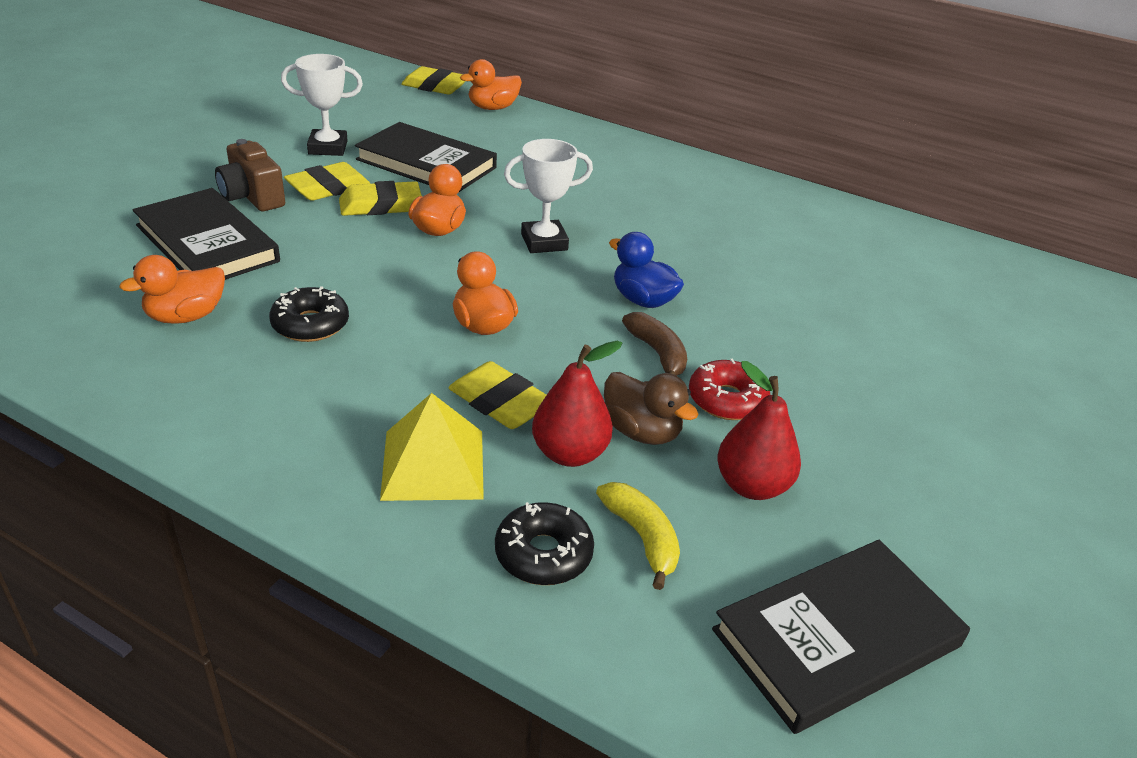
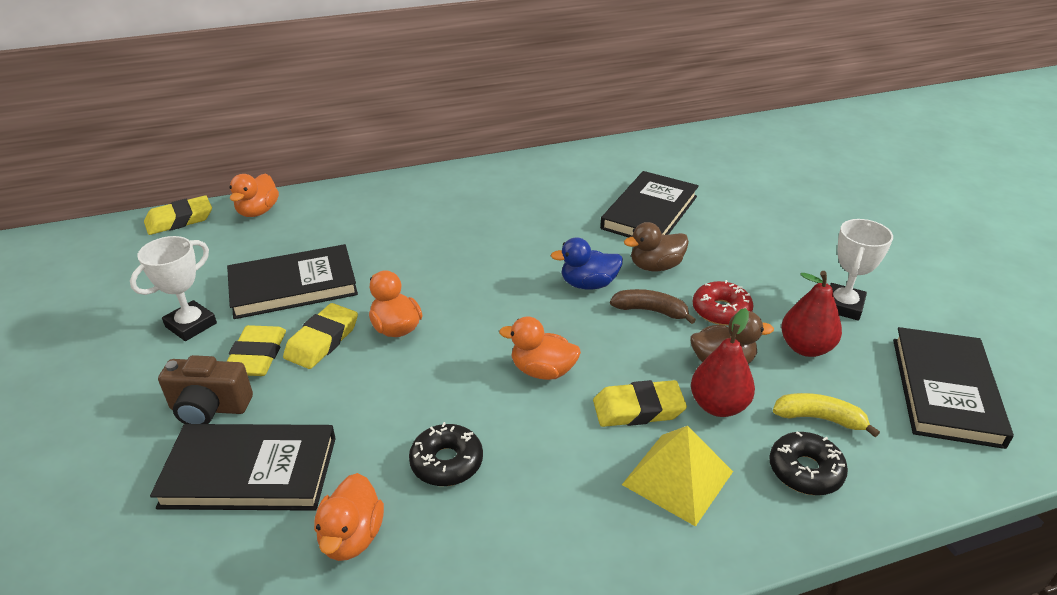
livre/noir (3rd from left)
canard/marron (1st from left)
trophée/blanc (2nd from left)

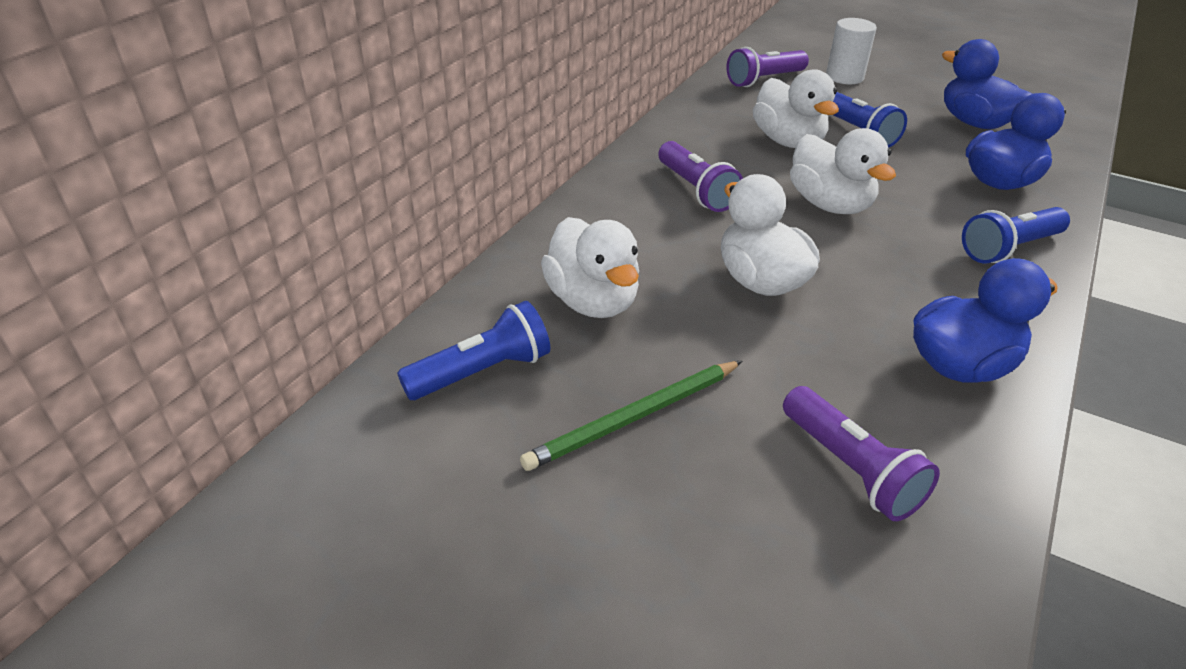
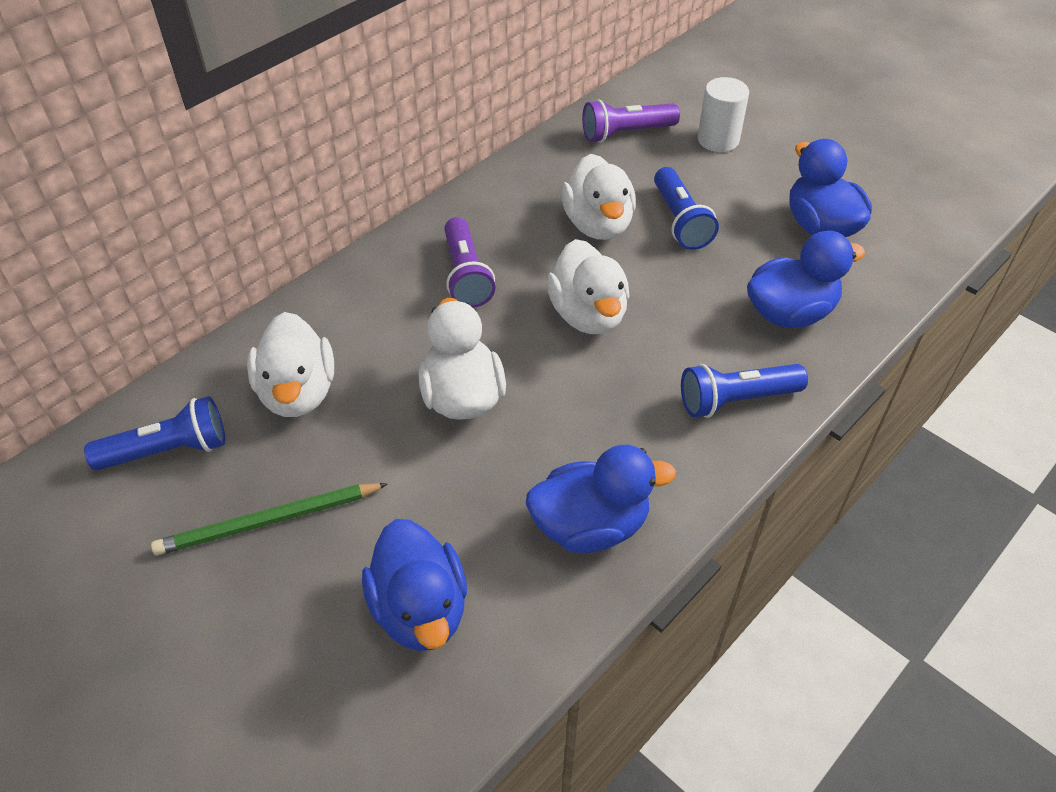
canard/bleu (1st from left)

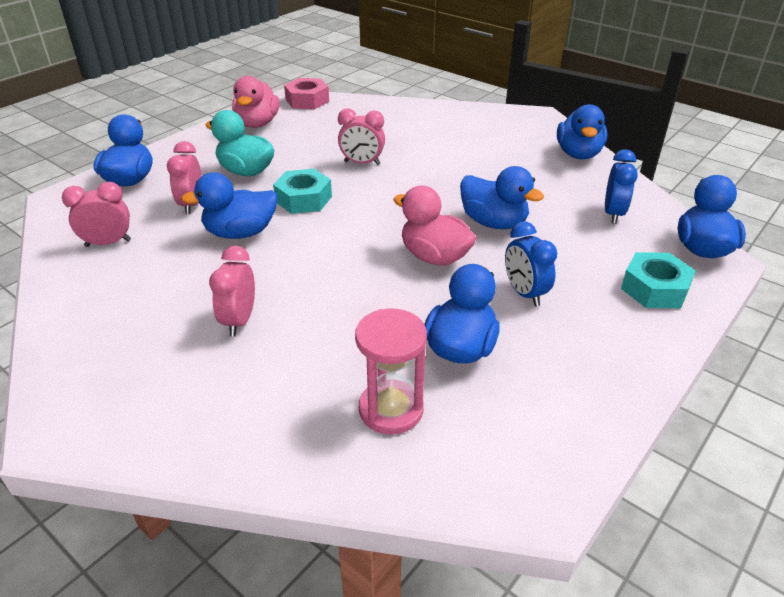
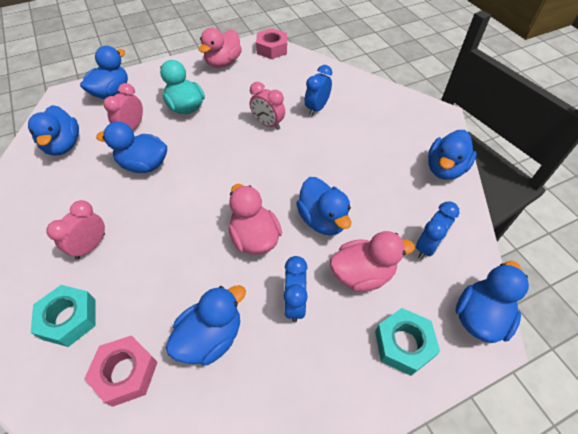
réveil/bleu (2nd from left)
canard/rose (3rd from left)
écrou/turquoise (1st from left)
canard/bleu (1st from left)
écrou/rose (1st from left)

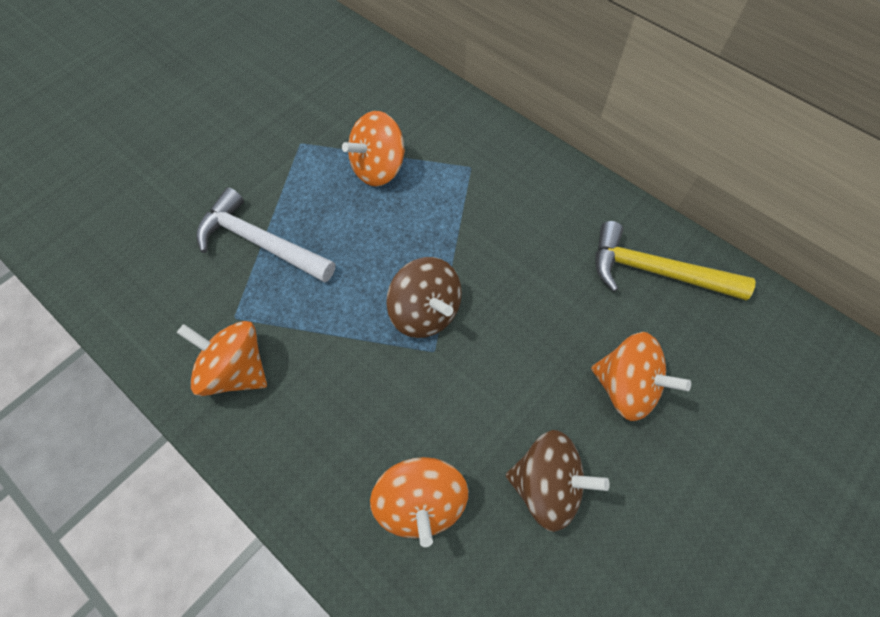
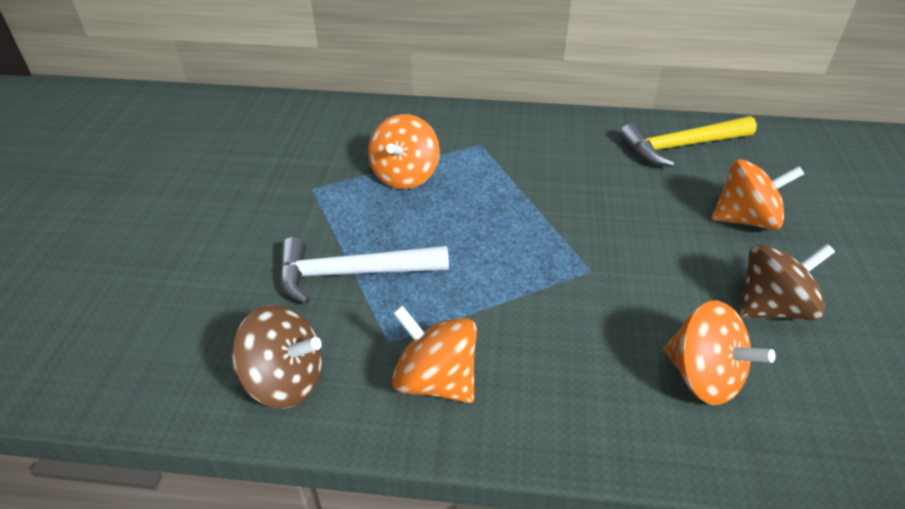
toupie/marron (1st from left)
toupie/orange (2nd from left)

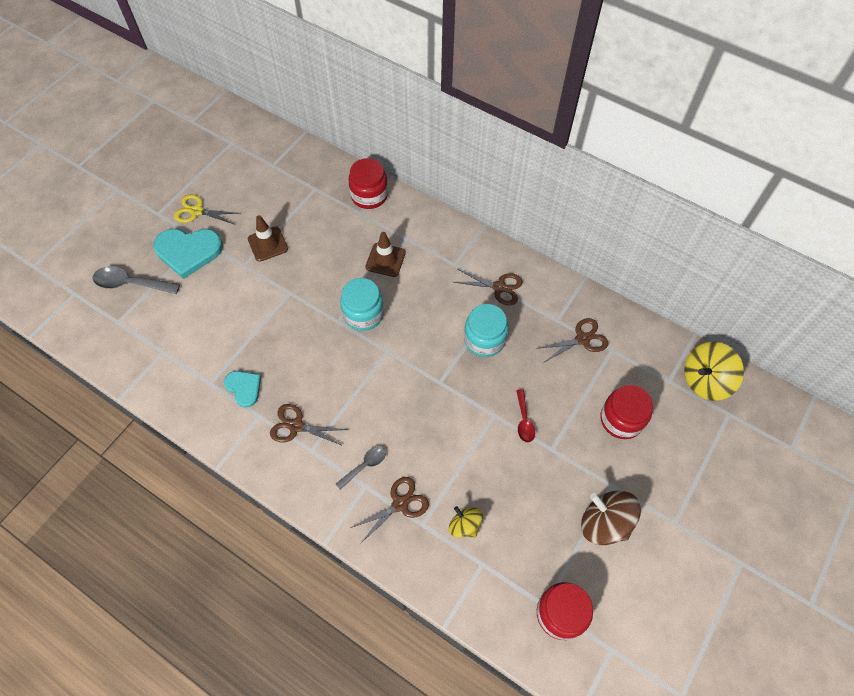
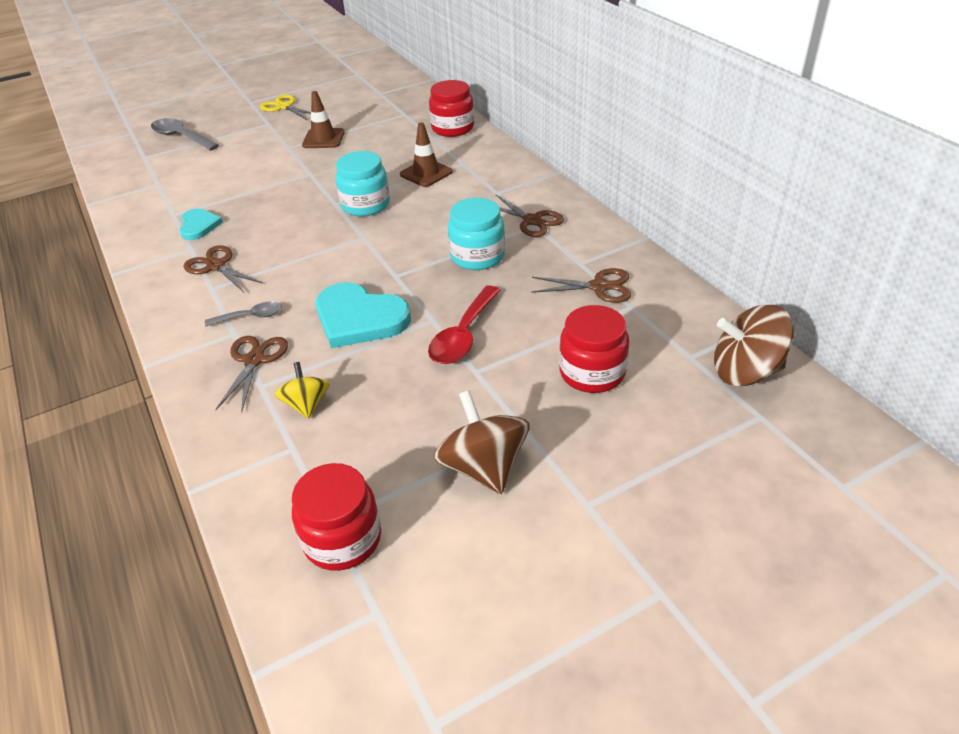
cœur/turquoise (2nd from left)
toupie/marron (2nd from left)
ciseaux/marron (2nd from left)
cuillère/rouge

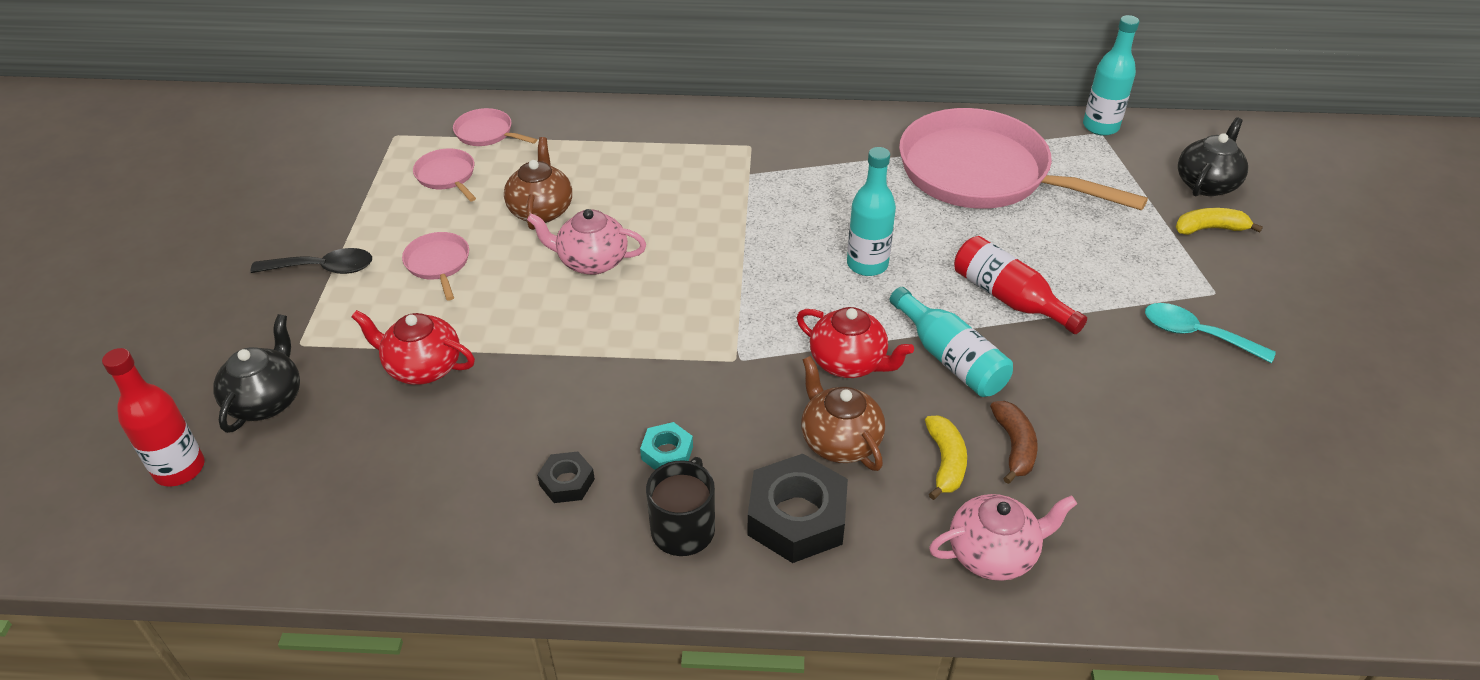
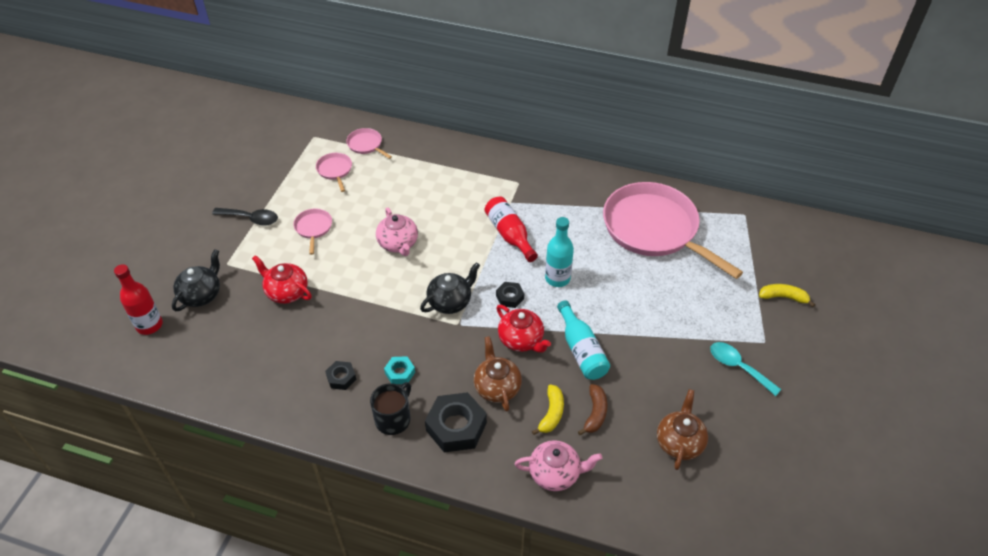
bouteille/turquoise (3rd from left in the first image)
écrou/noir (3rd from left)
théière/marron (2nd from left)
bouteille/rouge (2nd from left)
théière/noir (2nd from left)
théière/rose (1st from left)

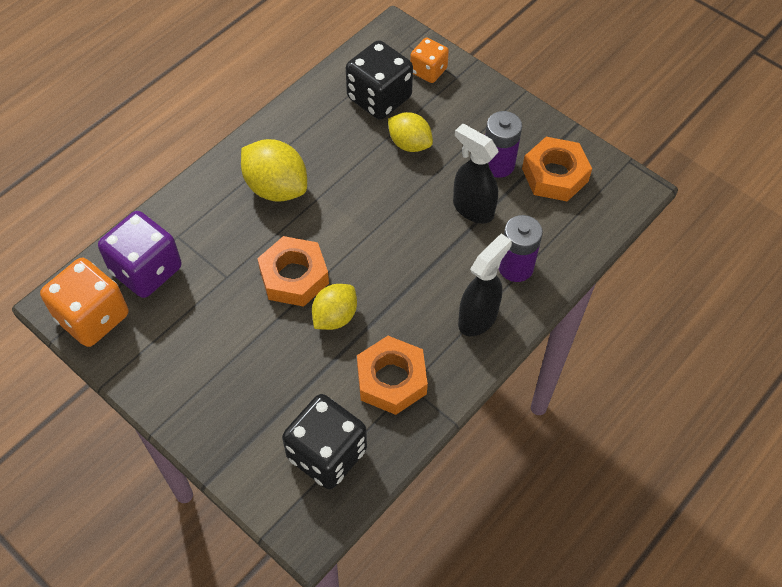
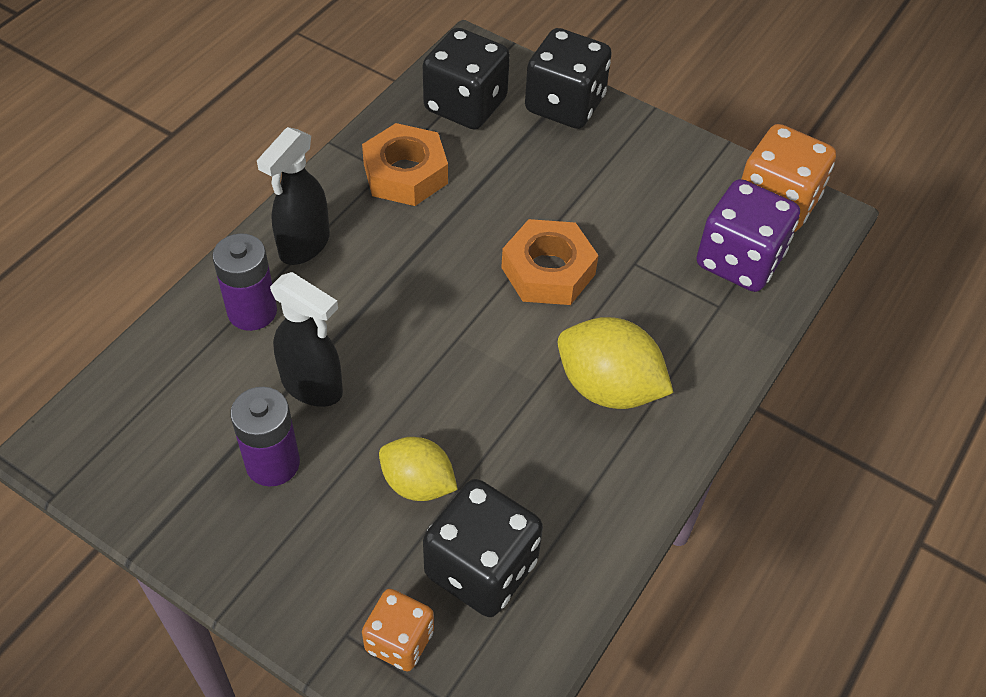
citron/jaune (2nd from left in the first image)
écrou/orange (3rd from left in the first image)
dé/noir (3rd from left)

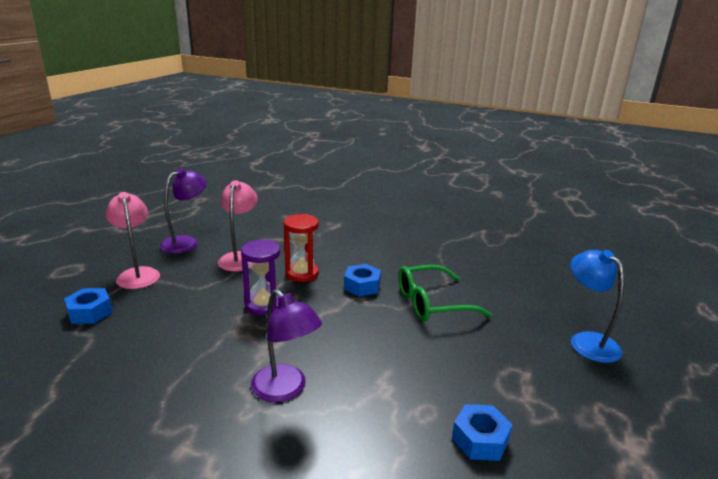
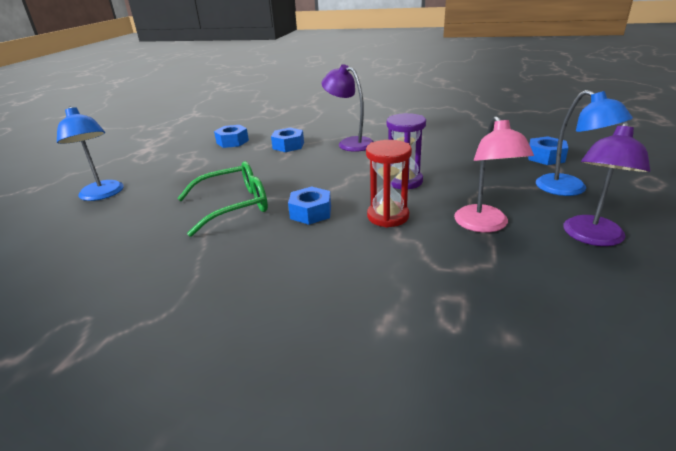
écrou/bleu (2nd from left)
lampe/bleu (2nd from left)

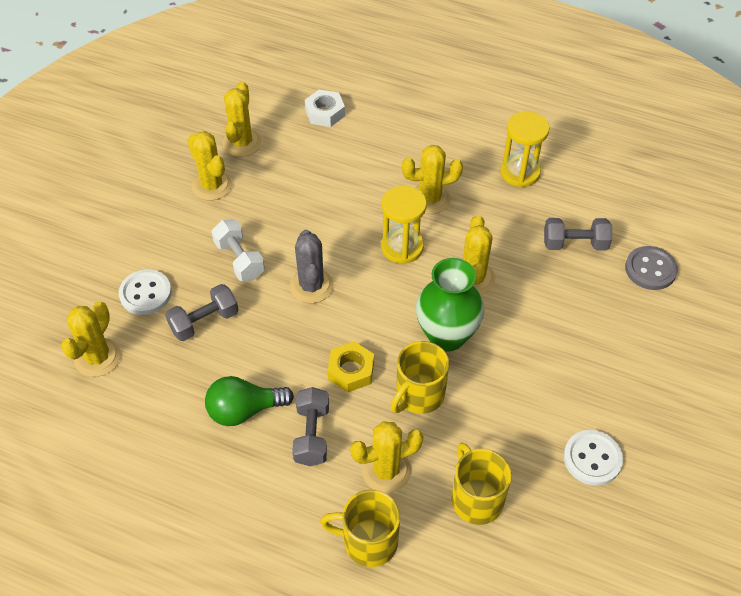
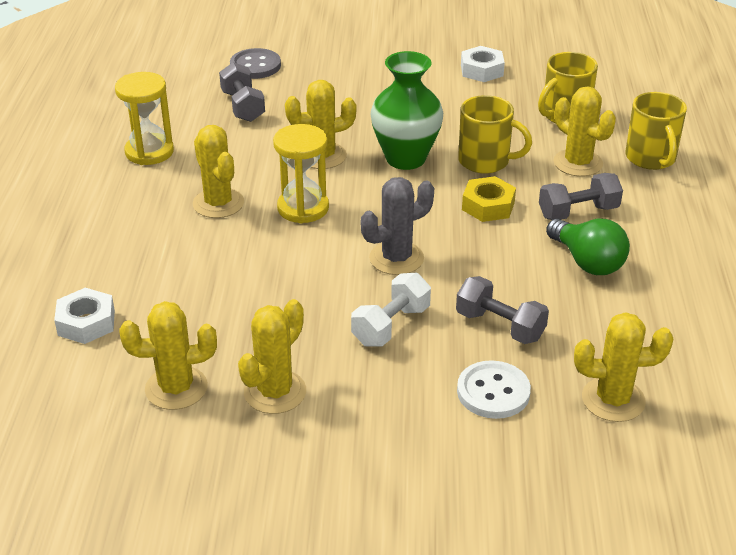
écrou/blanc (2nd from left)

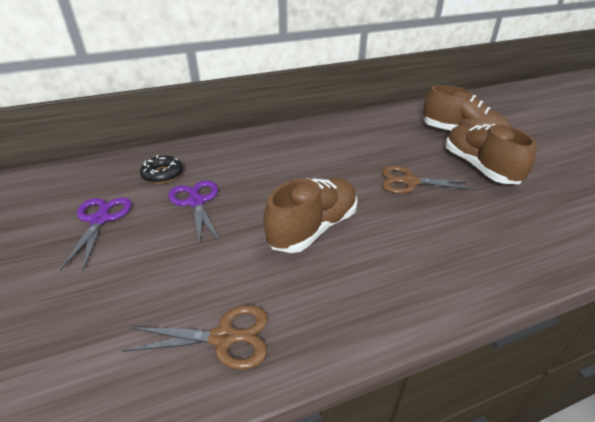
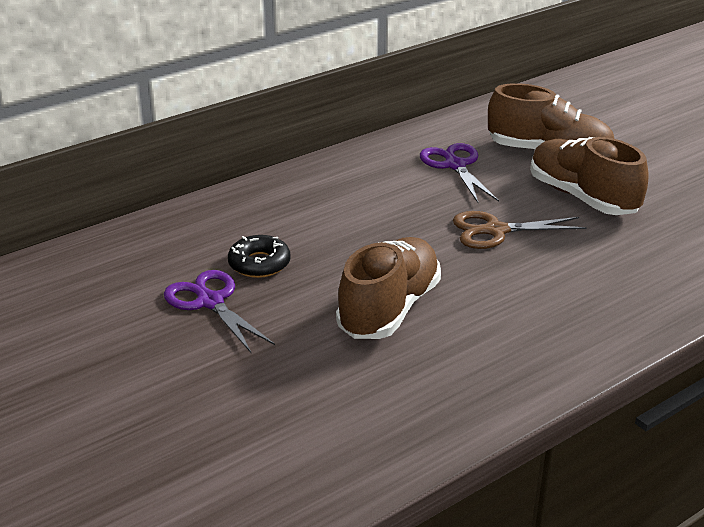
ciseaux/marron (1st from left in the first image)
ciseaux/violet (2nd from left)
beignet/noir

